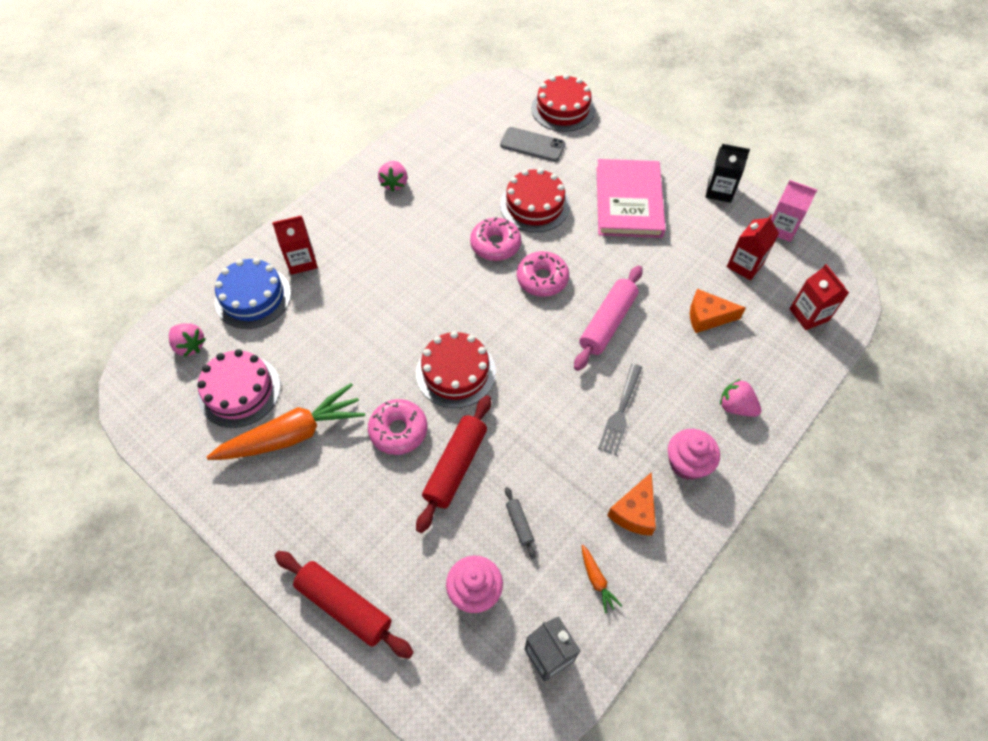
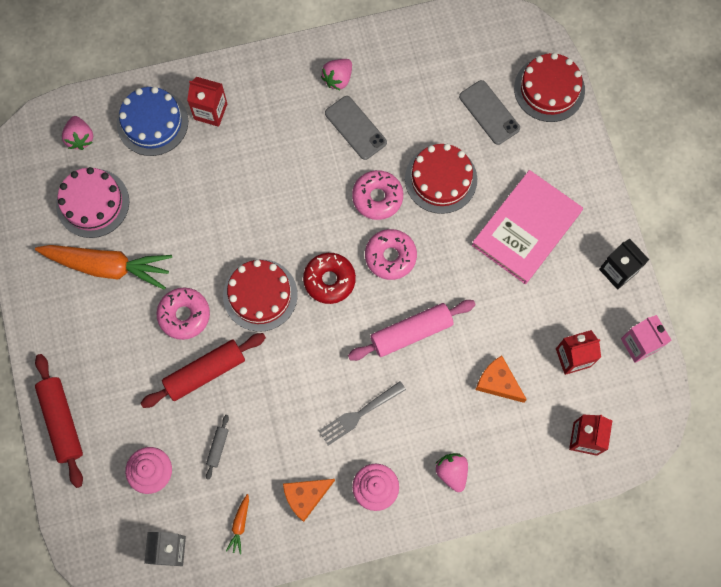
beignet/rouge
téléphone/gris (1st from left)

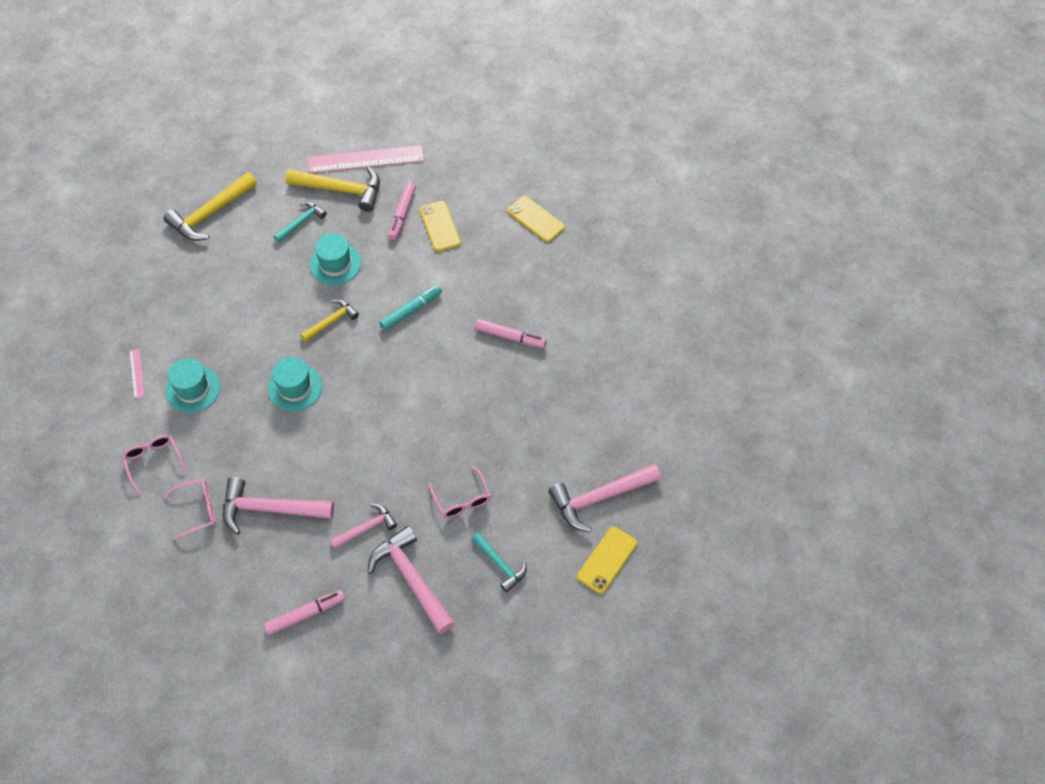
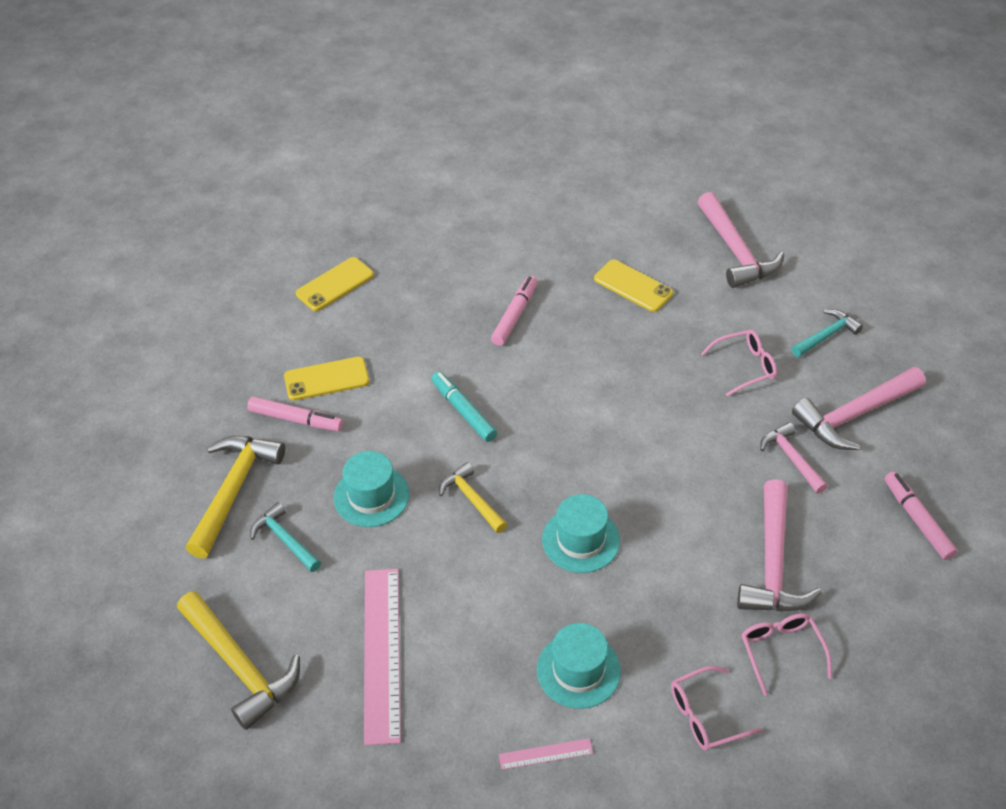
règle/rose (1st from left)
téléphone/jaune (3rd from left)

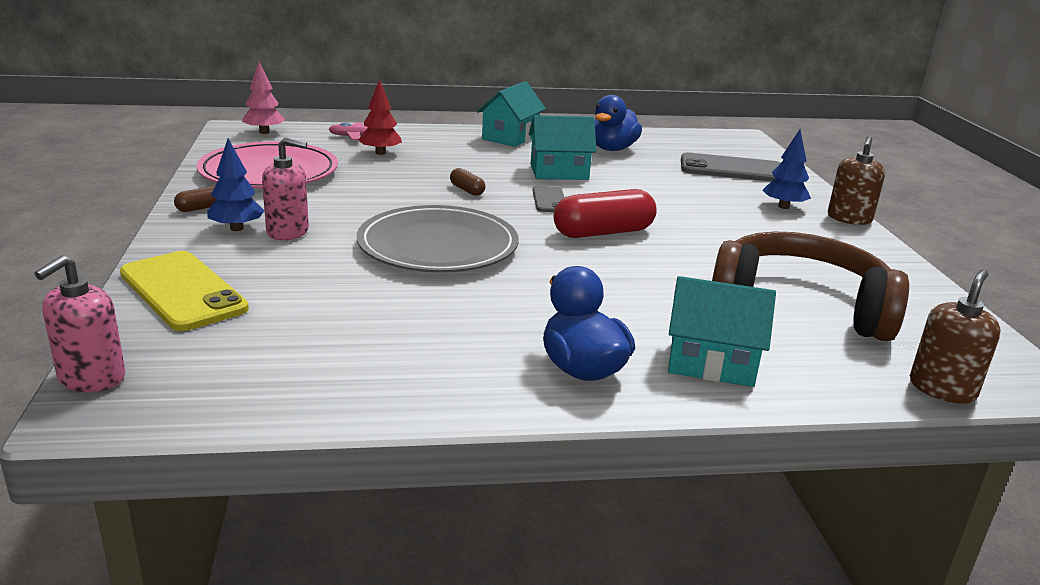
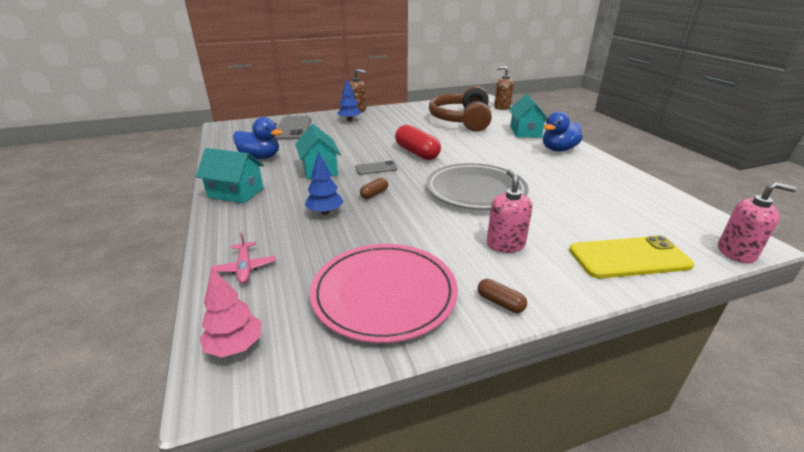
arbre/rouge
arbre/bleu (1st from left)
téléphone/jaune

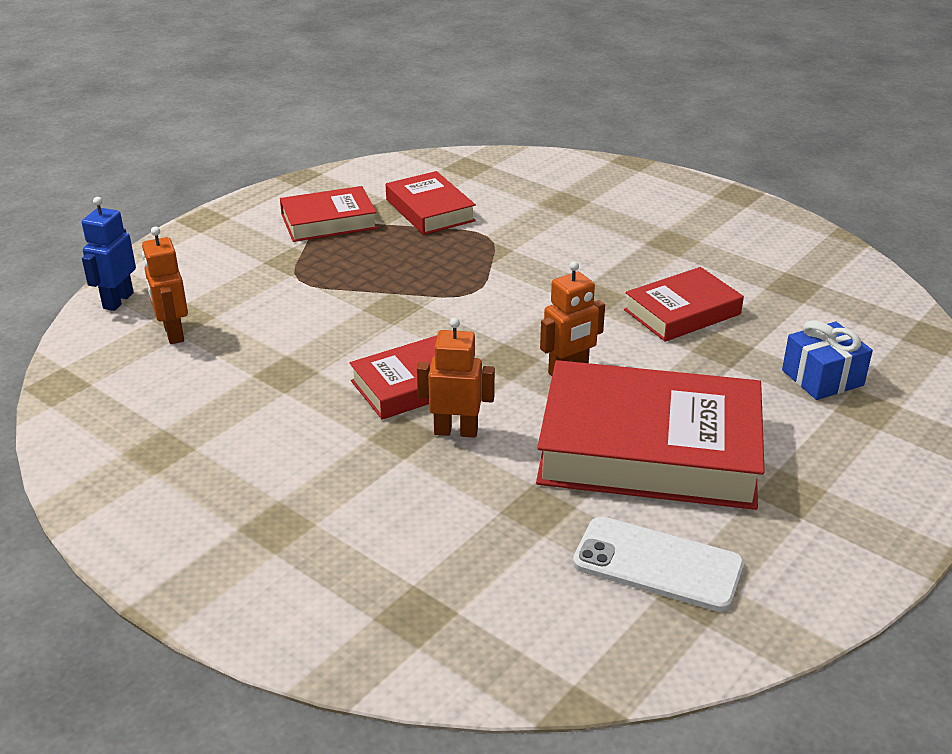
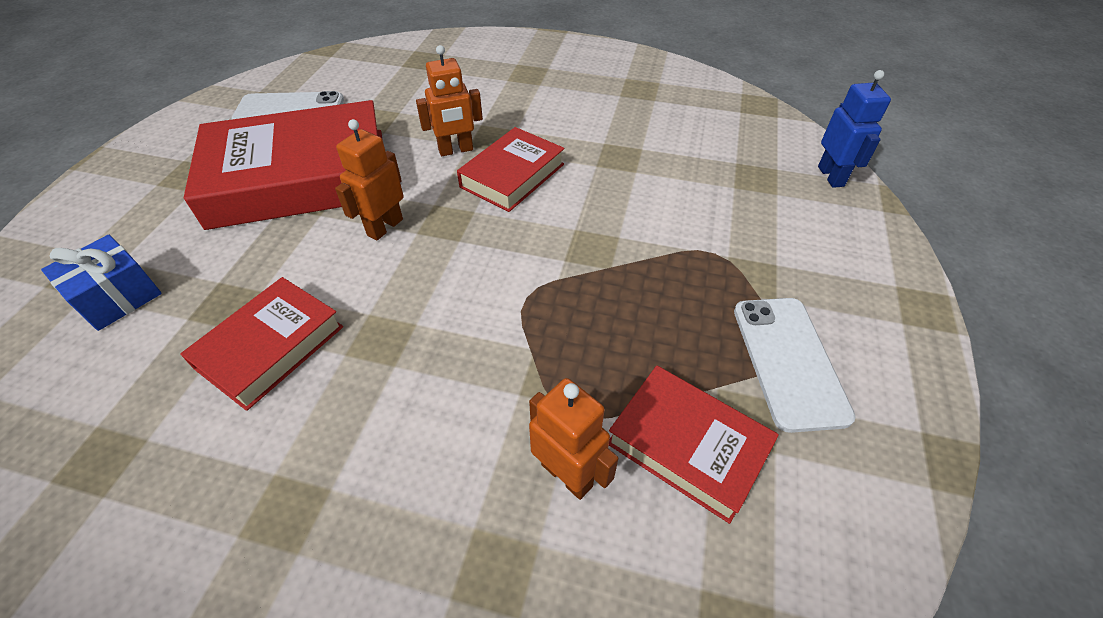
robot/orange (3rd from left)
téléphone/blanc (2nd from left)

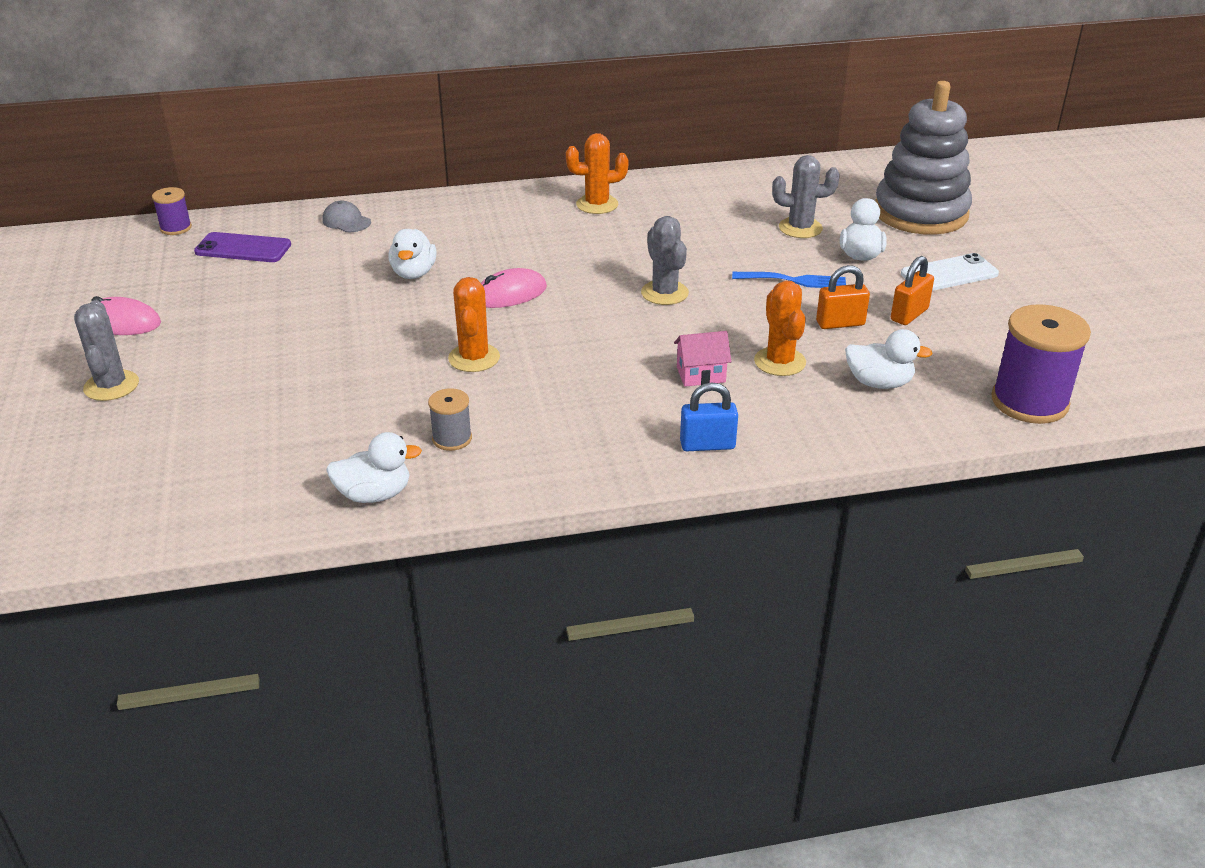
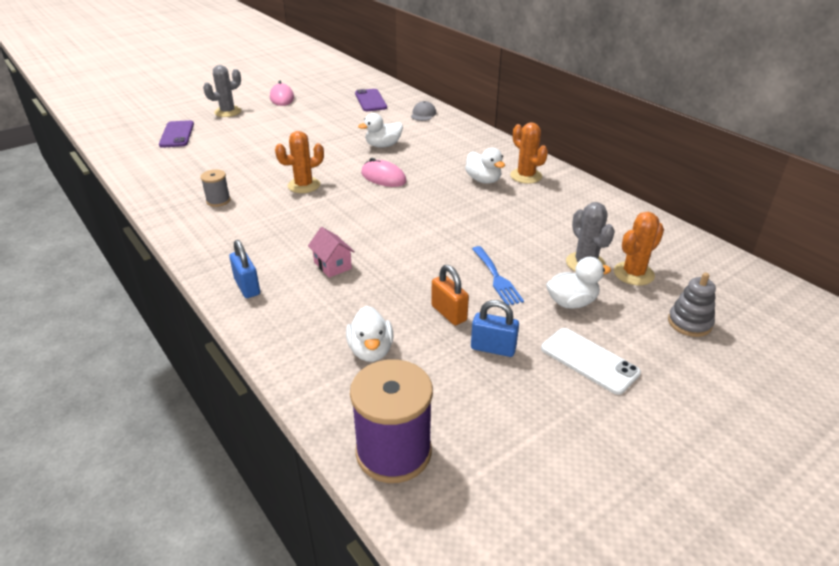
bobine/violet (1st from left in the first image)
cactus/gris (2nd from left in the first image)
téléphone/violet (1st from left)
canard/blanc (3rd from left)
cactus/orange (3rd from left)
cadenas/bleu (2nd from left)
jouet à empiler/gris

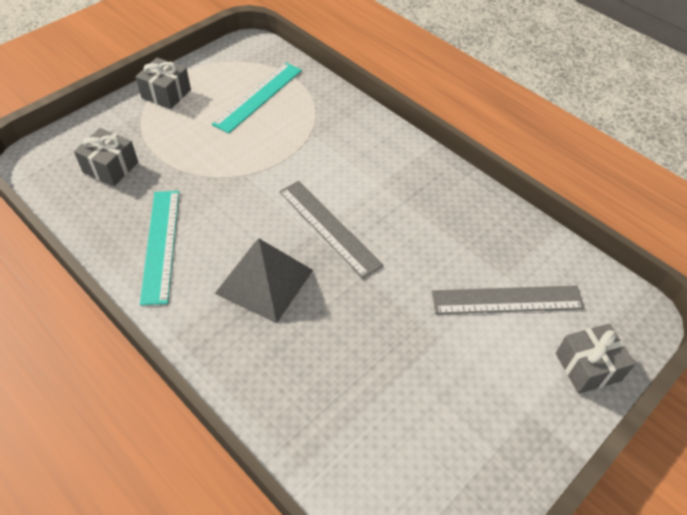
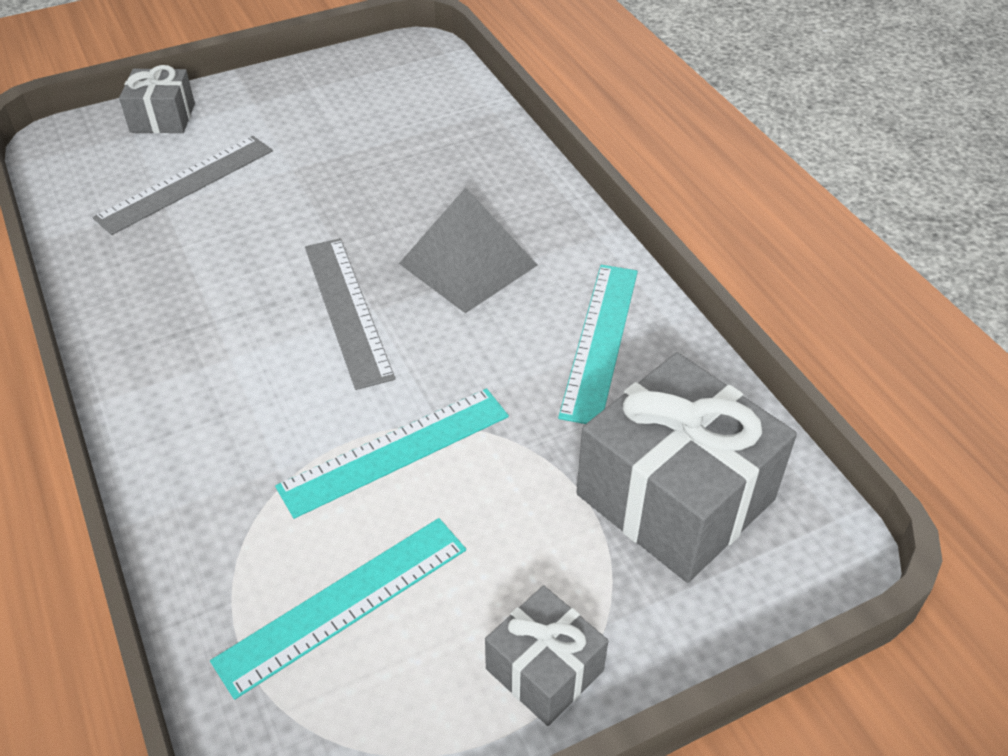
règle/turquoise (2nd from left)
règle/gris (1st from left)
cadeau/gris (3rd from left)

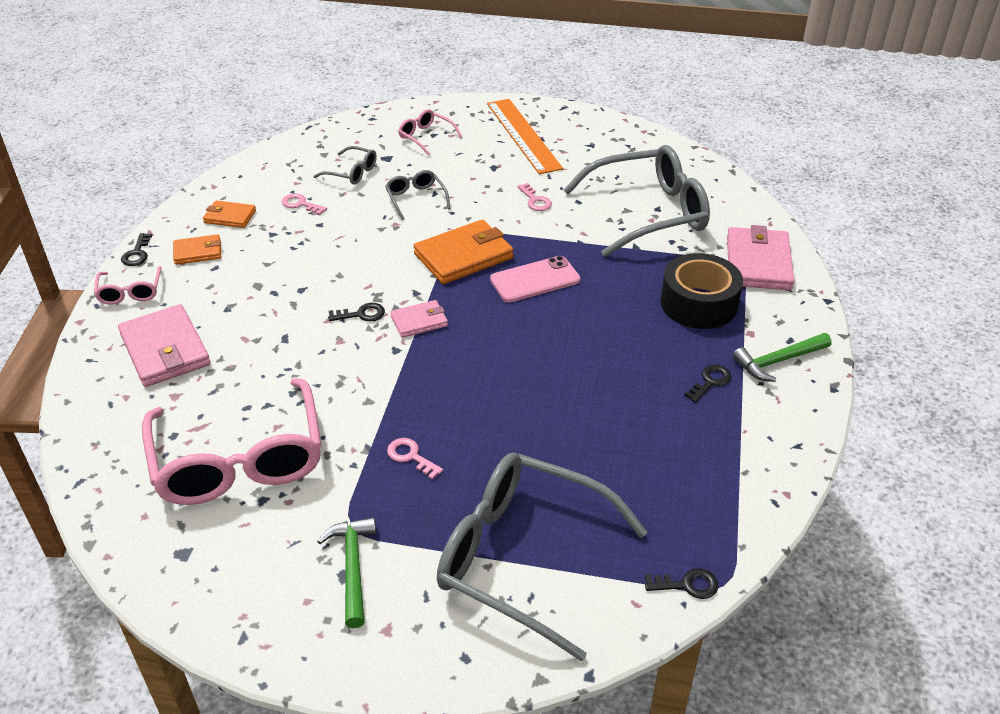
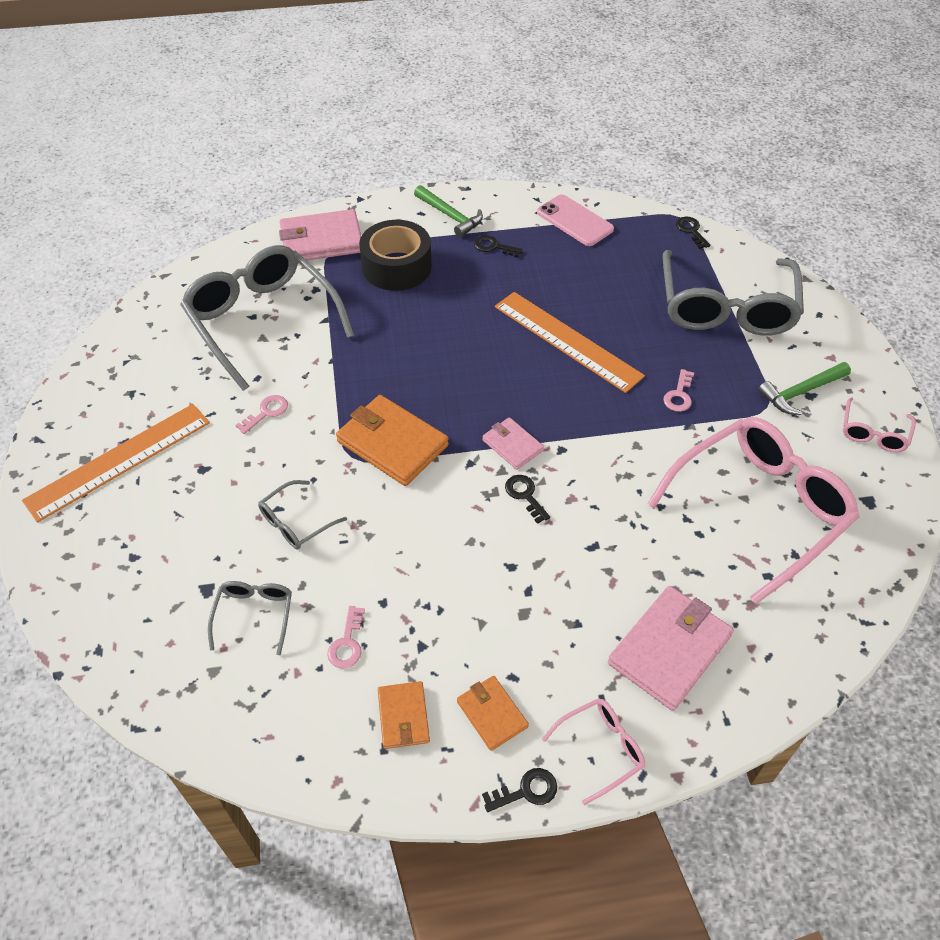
règle/orange (2nd from left)
lunettes/rose (3rd from left)
téléphone/rose

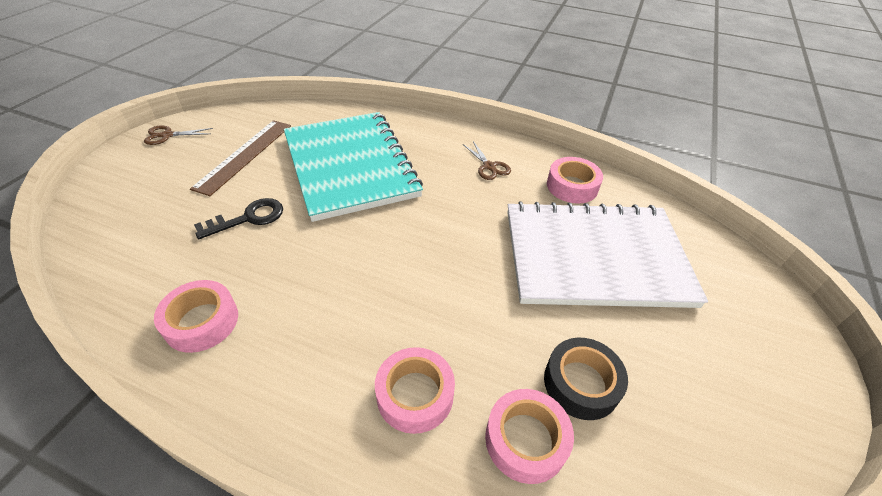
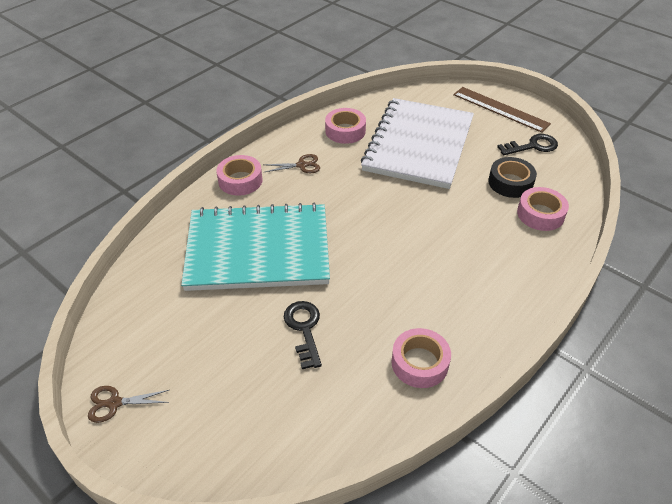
clé/noir (2nd from left)
règle/marron
ruban adhésif/rose (1st from left)
ciseaux/marron (1st from left)

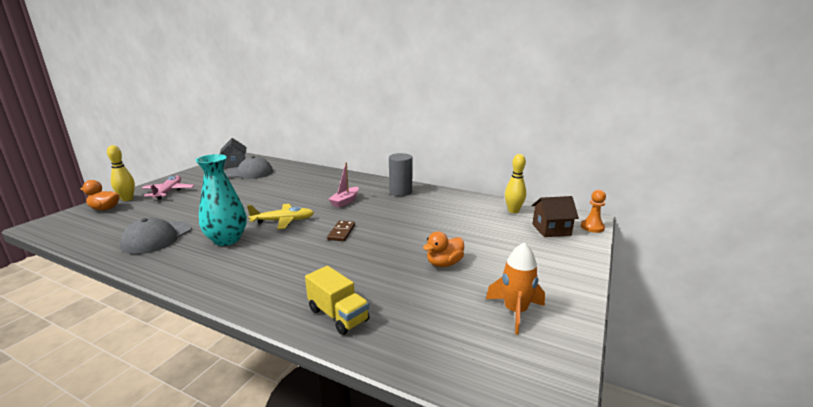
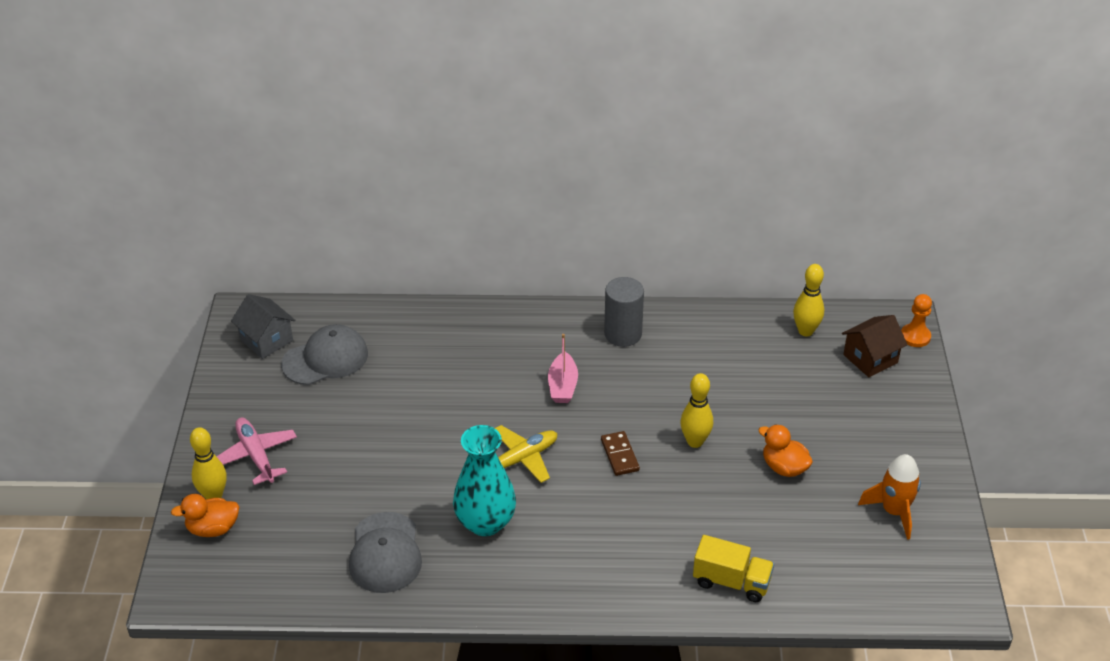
quille/jaune (2nd from left)
canard/orange (2nd from left)

